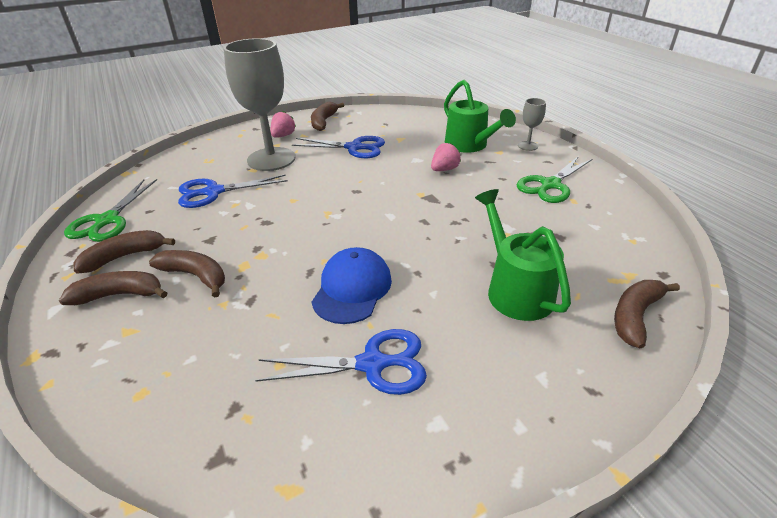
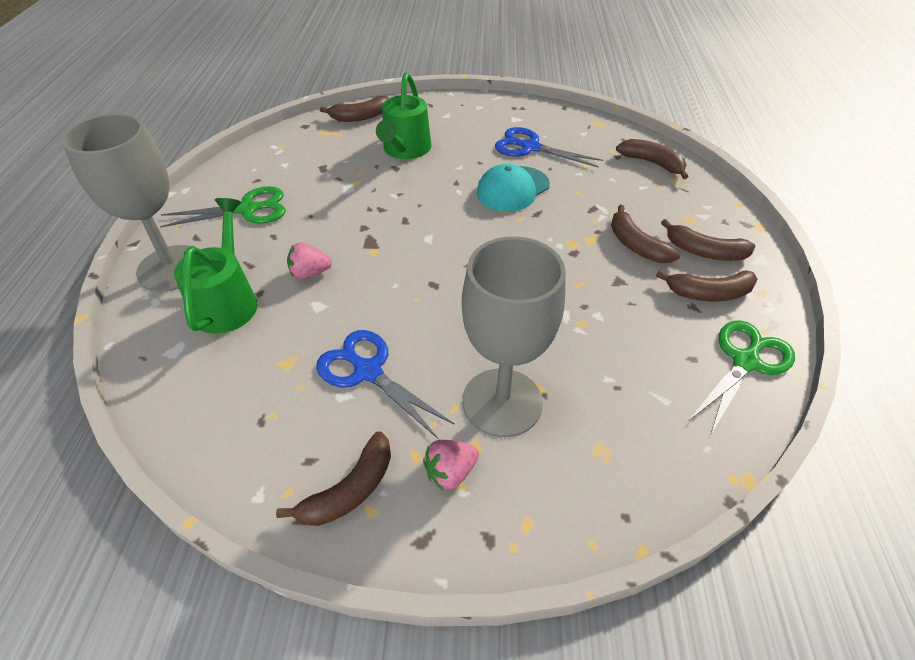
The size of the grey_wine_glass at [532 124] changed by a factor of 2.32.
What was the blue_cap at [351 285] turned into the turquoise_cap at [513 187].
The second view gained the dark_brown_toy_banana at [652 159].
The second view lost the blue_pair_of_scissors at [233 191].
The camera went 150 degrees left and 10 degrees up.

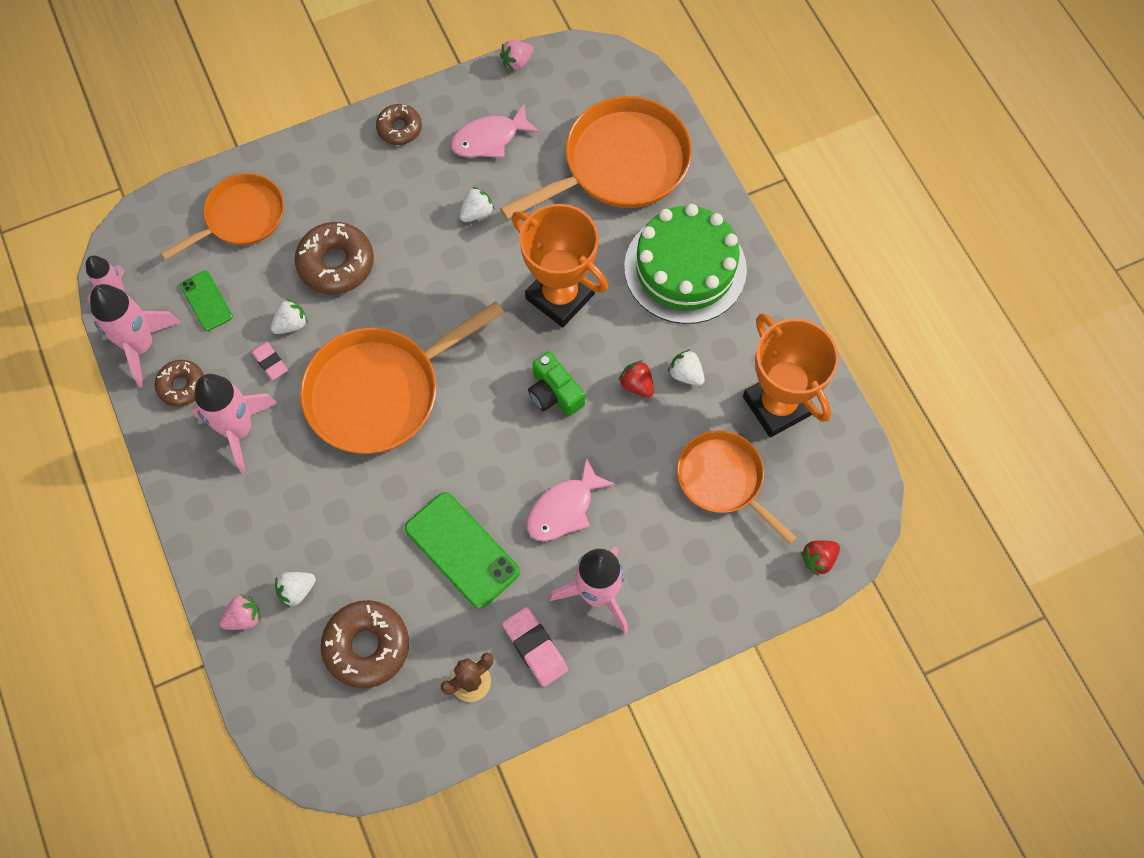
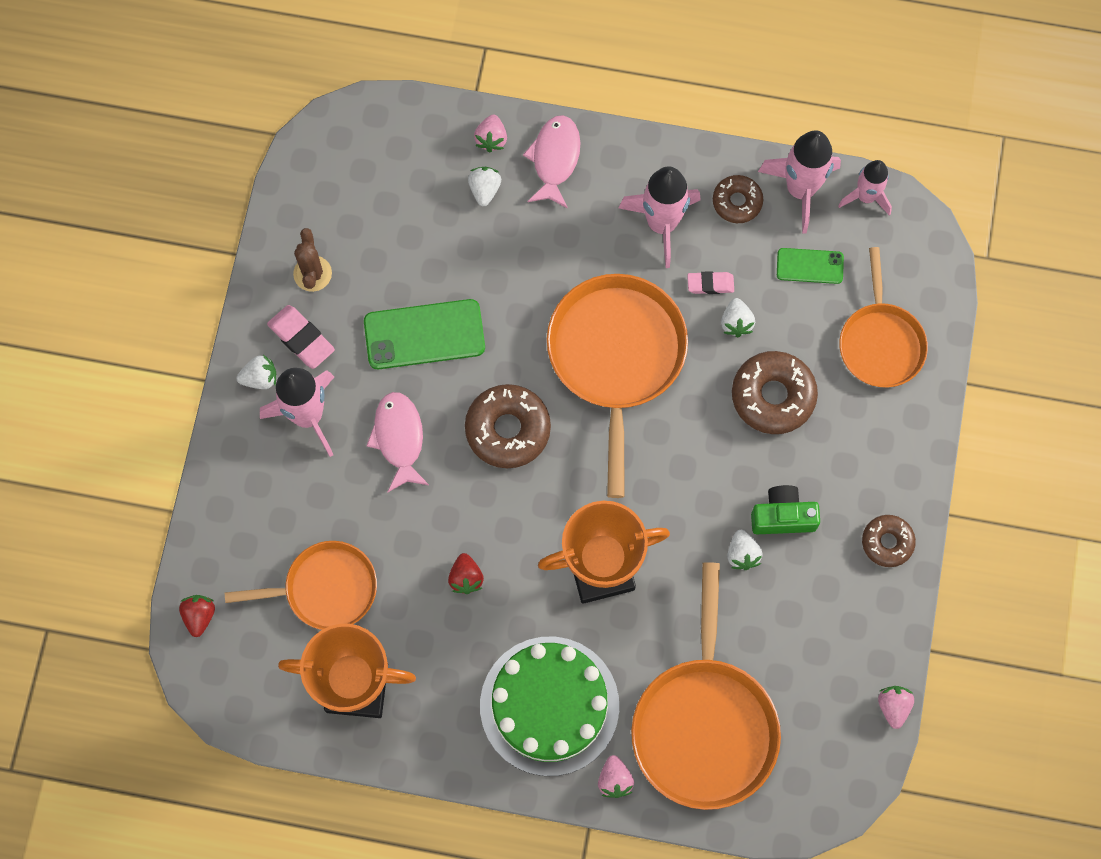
The white_berry ended up elsewhere, having gone from [686 367] to [256 372].
The rose-pink_eraser at [535 647] ended up facing another way, 45 degrees clockwise from before.
The scarlet_berry at [636 379] ended up facing another way, 90 degrees clockwise from before.
The dark_brown_glazed_donut ended up elsewhere, having gone from [365 644] to [508 426].
The rose-pink_fish ended up elsewhere, having gone from [495 131] to [551 161].
The second view gained the rose-pink_berry at [616 776].
The green_compact_camera ended up elsewhere, having gone from [556 384] to [785 509].
The camera went 125 degrees right and 5 degrees up.

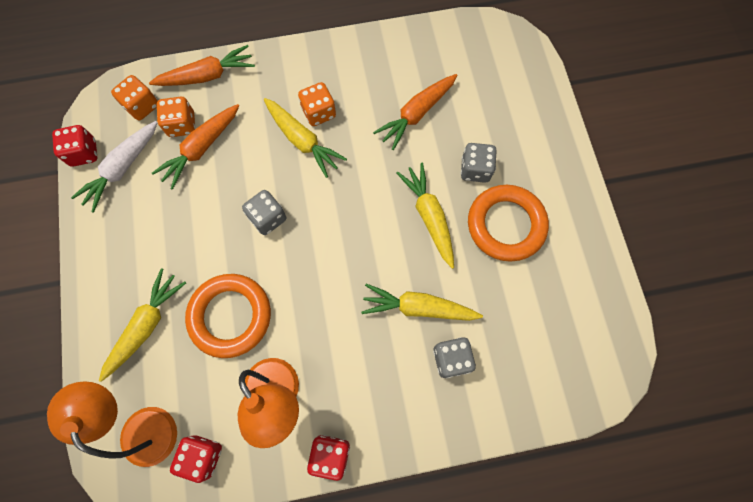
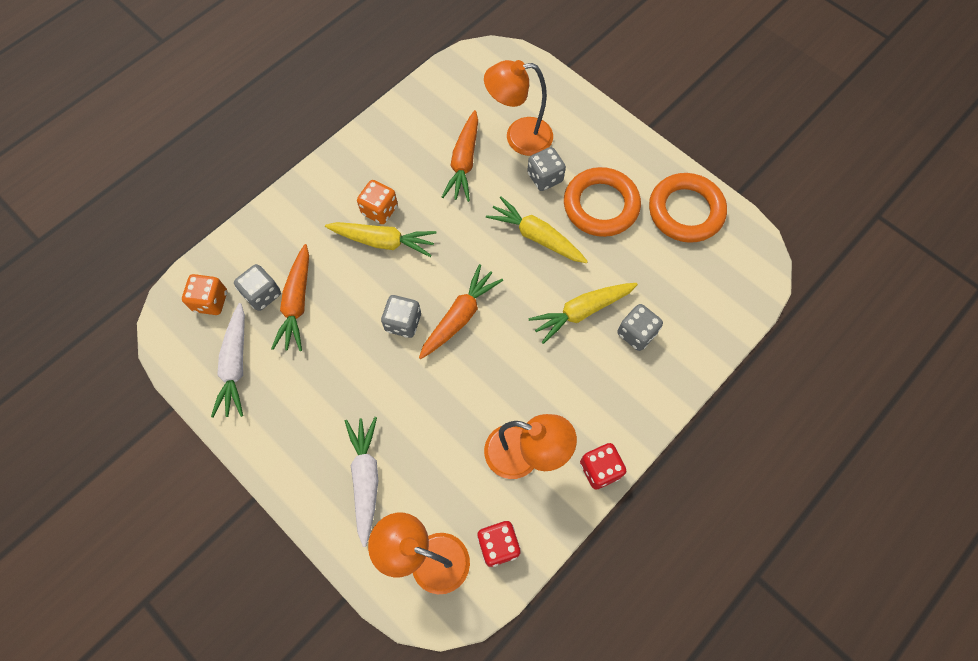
What was the bright_orange_game_die at [176 117] turned into the grey_game_die at [257 287].
What was the golden_carrot at [142 325] turned into the white_carrot at [361 482].
The bright_orange_carrot ended up elsewhere, having gone from [202 65] to [461 311].
The second view gained the bright_orange_lamp at [518 108].
The bright_orange_hoop ended up elsewhere, having gone from [228 316] to [688 208].
The second view lost the scarlet_game_die at [74 146].
The camera went 35 degrees left and 5 degrees down.

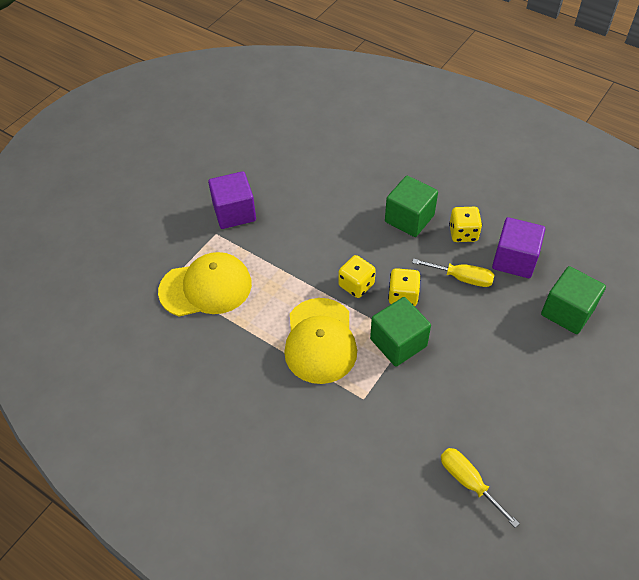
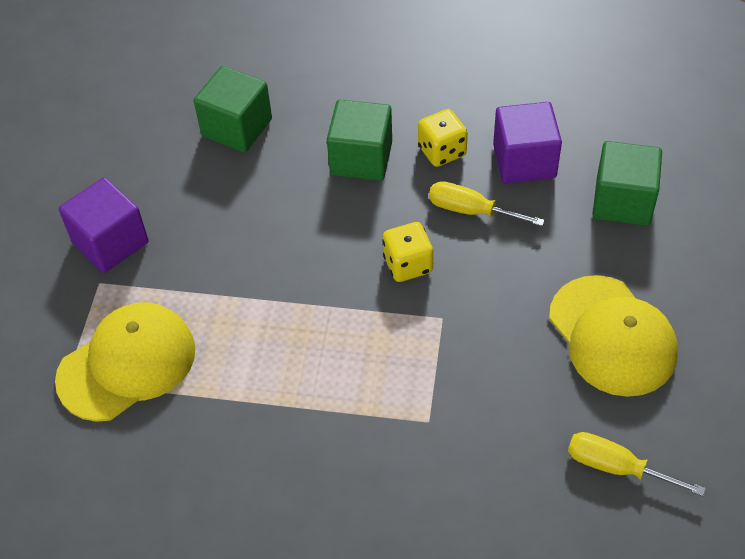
The green_block ended up elsewhere, having gone from [400 332] to [233 109].
The golden_screwdriver at [453 273] ended up facing another way, 150 degrees counterclockwise from before.
The golden_cap ended up elsewhere, having gone from [320 341] to [613 336].
The second view lost the golden_game_die at [357 276].
The camera went 25 degrees left and 0 degrees up.

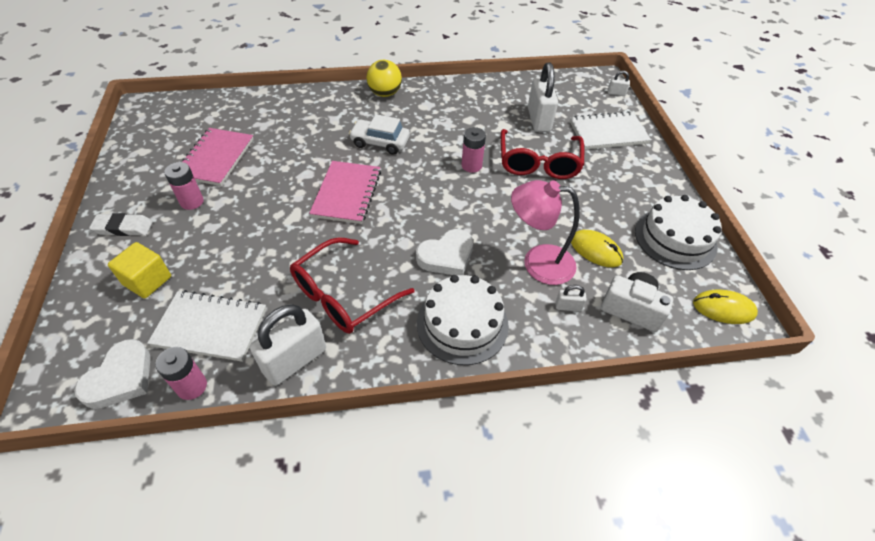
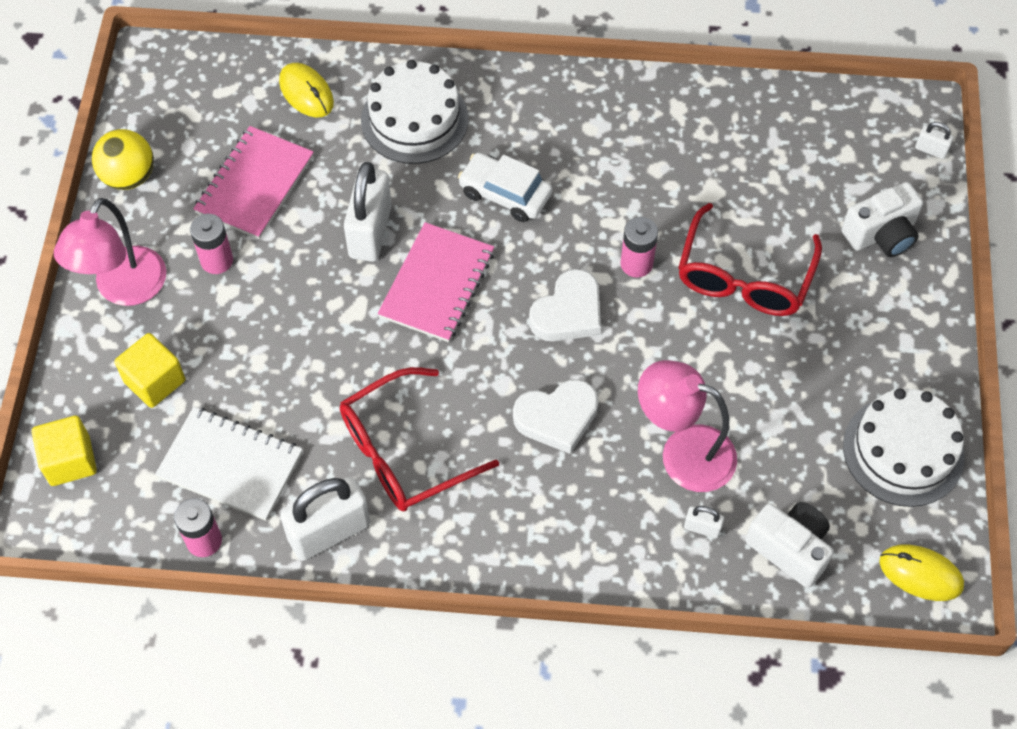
The second view gained the golden_block at [64 451].
Where the white_eraser stood at [121 224], the rose-pink_lamp came to stand at [110 252].
The golden_play_ball ended up elsewhere, having gone from [384 78] to [123 159].
The golden_computer_mouse ended up elsewhere, having gone from [597 248] to [306 90].
The white_padlock ended up elsewhere, having gone from [543 97] to [368 212].
The white_gateau ended up elsewhere, having gone from [463 320] to [414 112].
The white_love_heart ended up elsewhere, having gone from [112 374] to [565 305].
Where the white_notepad stood at [610 130], the white_compact_camera came to stand at [882 219].
The camera went 15 degrees right and 10 degrees up.

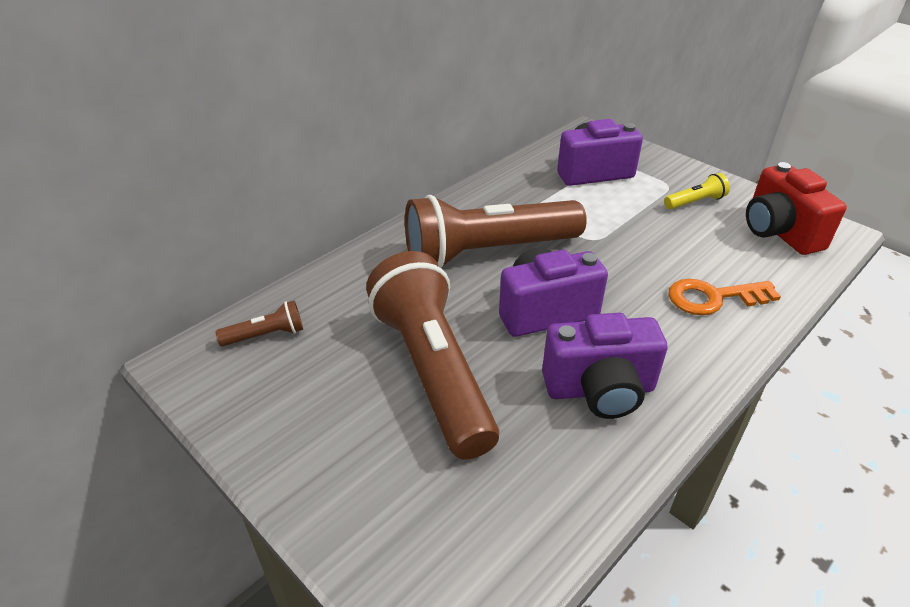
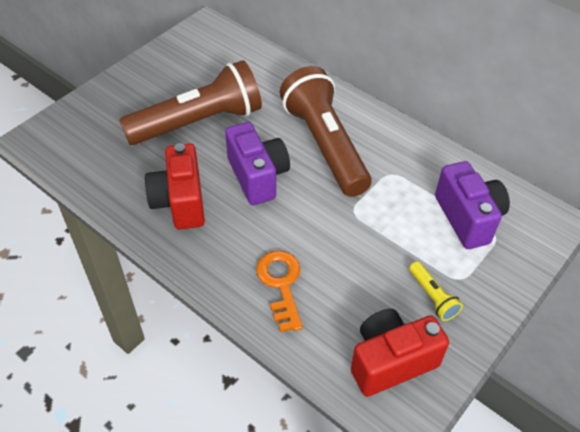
What was the royal_purple_compact_camera at [605 366] turned into the scarlet_compact_camera at [175 186].
The second view lost the dark_brown_pocket_torch at [259 323].
The camera went 85 degrees right and 10 degrees up.

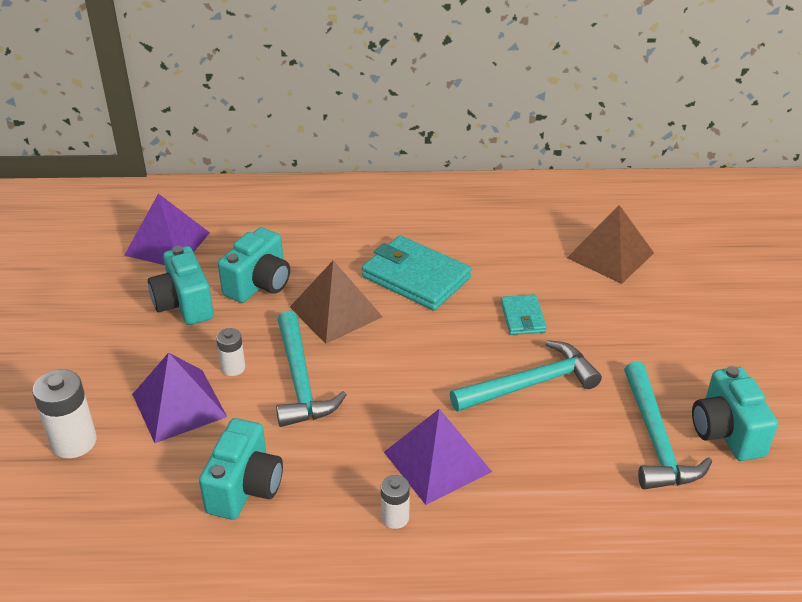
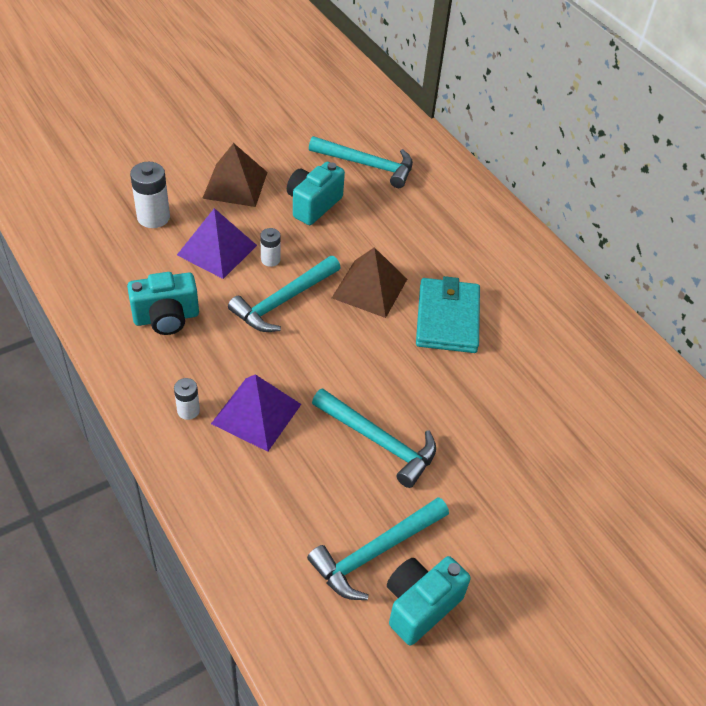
The dark_brown_pyramid ended up elsewhere, having gone from [610 244] to [235 175].
Where the royal_purple_pyramid stood at [167 229], the turquoise_carpenter's_hammer came to stand at [361 162].
The second view lost the turquoise_compact_camera at [254 265].
The second view lost the turquoise_wallet at [524 314].
The camera went 55 degrees right and 10 degrees up.

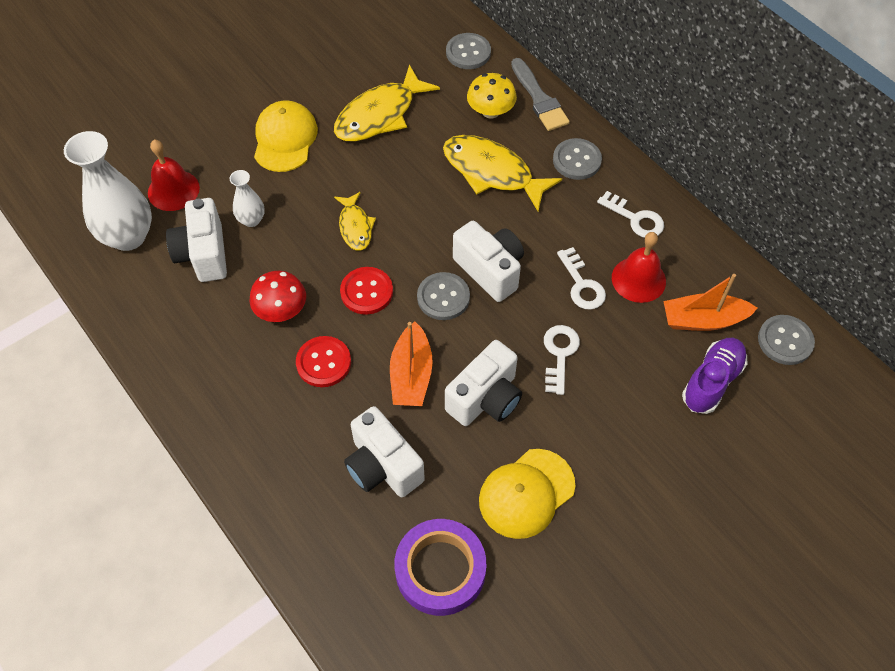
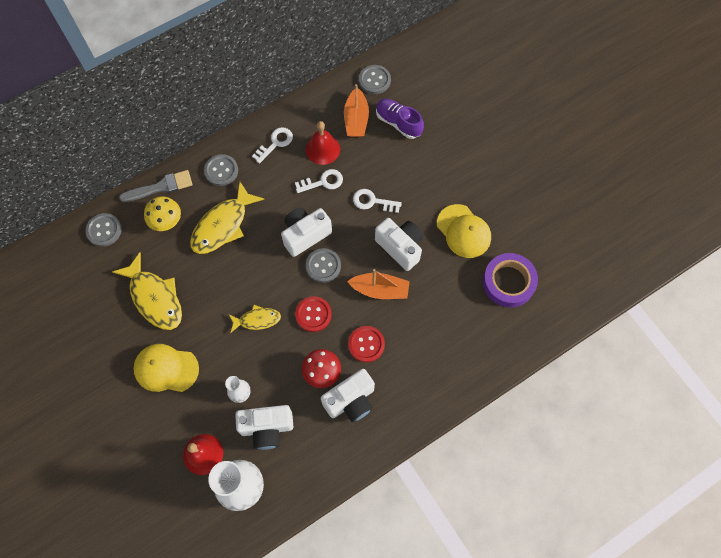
The white_compact_camera ended up elsewhere, having gone from [384 451] to [348 396].
The camera went 85 degrees left and 10 degrees up.

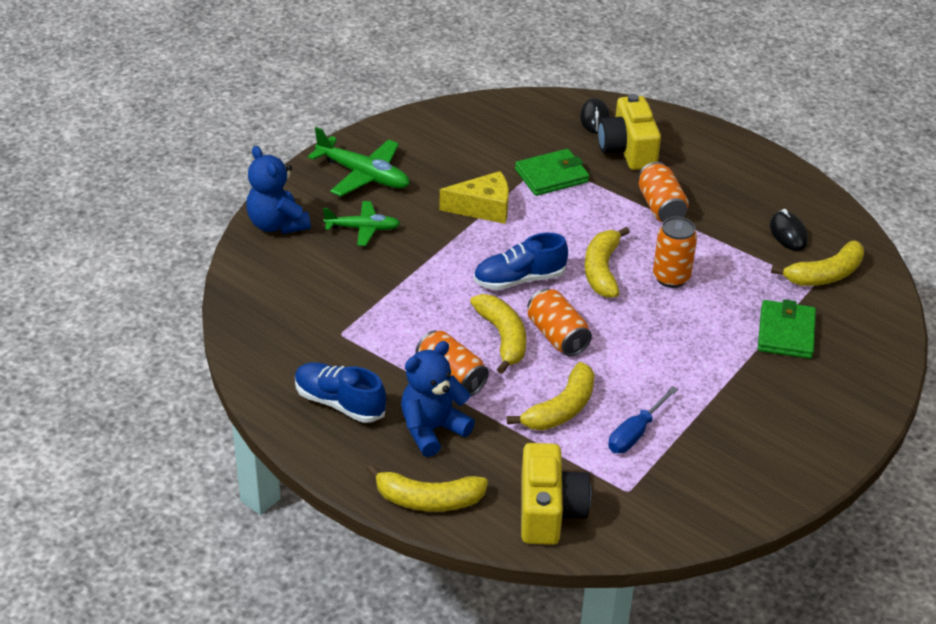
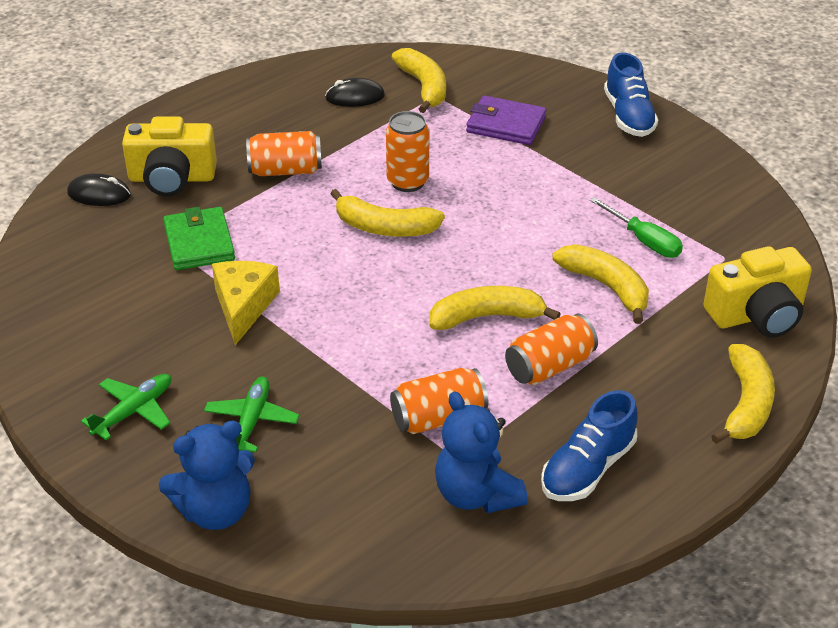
The size of the green_aeroplane at [359 161] changed by a factor of 0.65.
The bright_orange_tin ended up elsewhere, having gone from [559 322] to [439 401].
The blue_teddy_bear ended up elsewhere, having gone from [438 399] to [481 452].
What was the green_wallet at [787 329] turned into the royal_purple_wallet at [506 120].
What was the blue_screwdriver at [643 419] turned into the green_screwdriver at [636 227].
The blue_shoe ended up elsewhere, having gone from [520 261] to [631 94].
The golden_compact_camera at [556 494] ended up facing another way, 150 degrees clockwise from before.
The camera went 80 degrees left and 0 degrees up.

